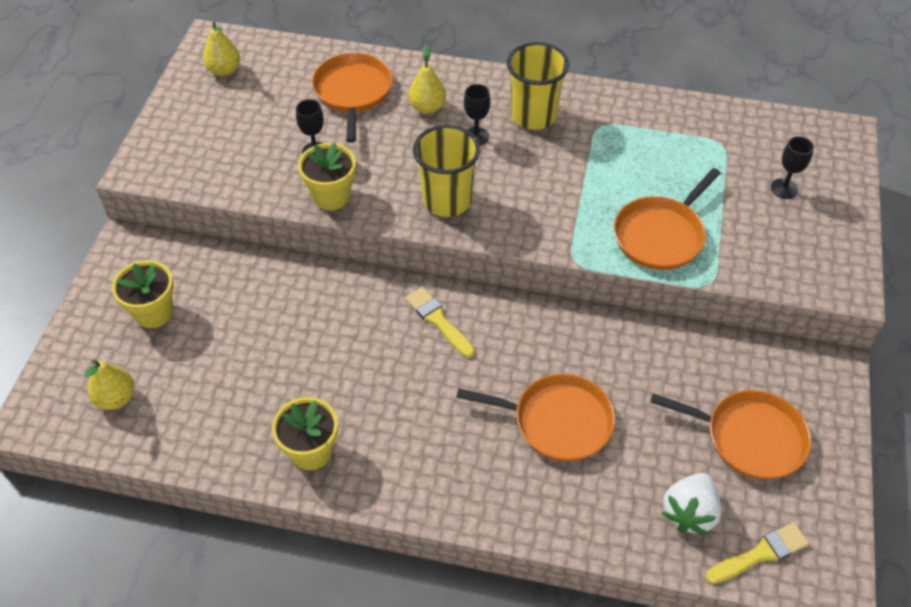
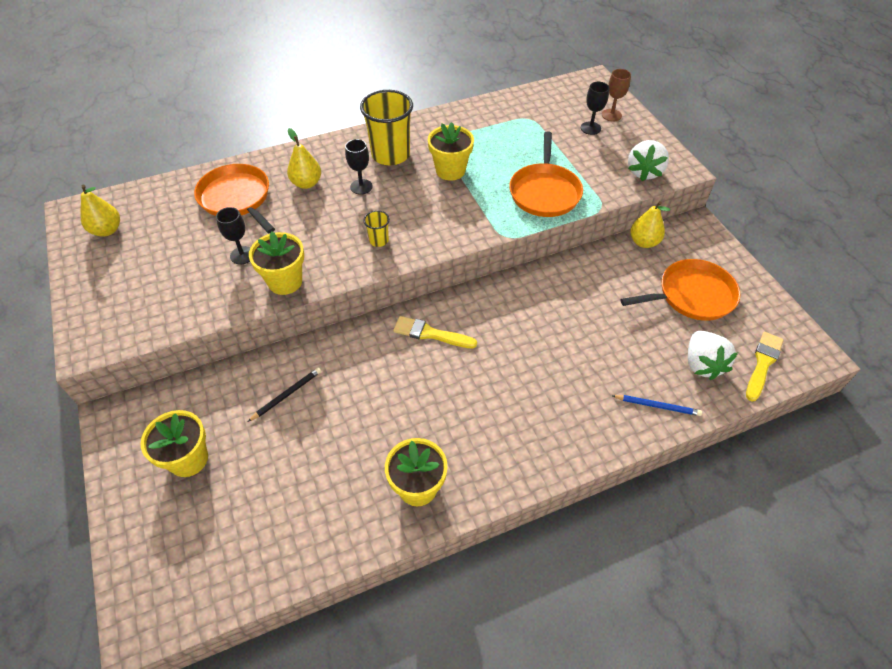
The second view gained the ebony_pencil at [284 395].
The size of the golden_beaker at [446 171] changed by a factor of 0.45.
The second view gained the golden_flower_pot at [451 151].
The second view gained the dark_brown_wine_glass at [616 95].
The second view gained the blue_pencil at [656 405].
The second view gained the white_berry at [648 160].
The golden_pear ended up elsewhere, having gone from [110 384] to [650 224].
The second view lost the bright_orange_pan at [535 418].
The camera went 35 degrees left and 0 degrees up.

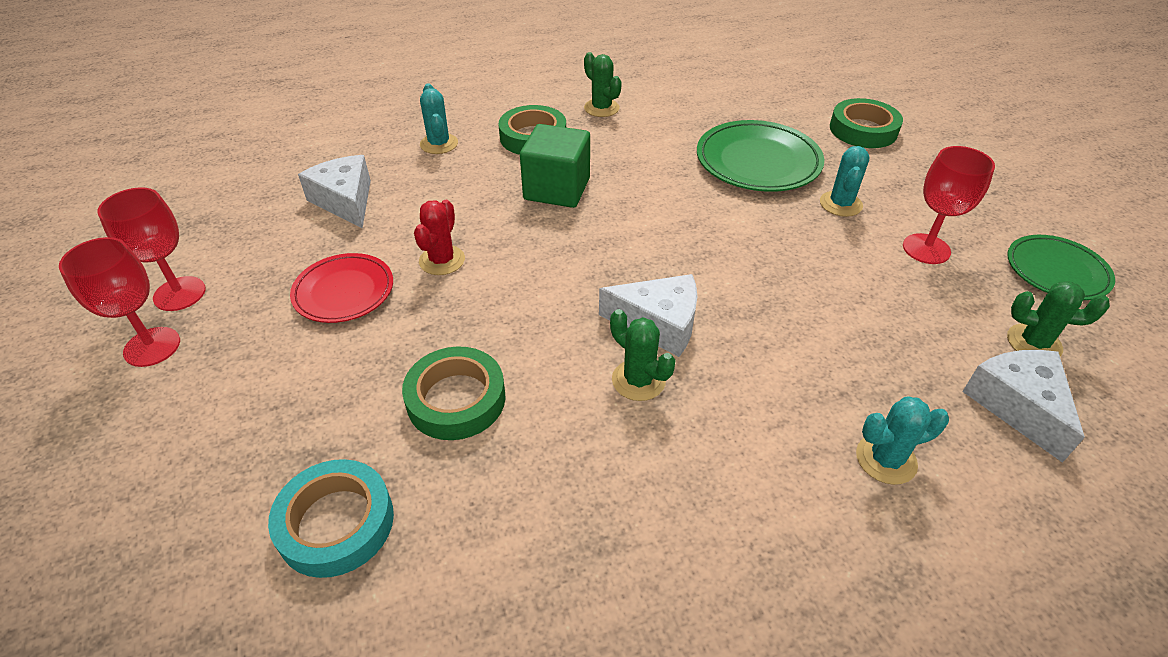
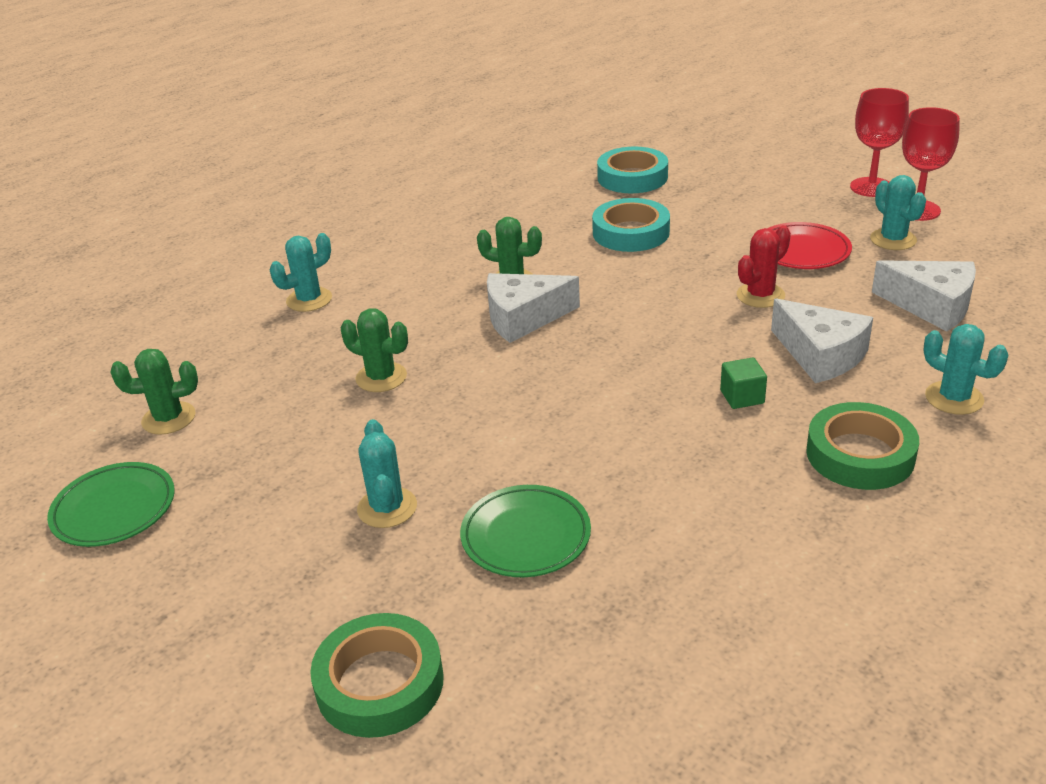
The green_prickly_plant ended up elsewhere, having gone from [603 84] to [374 350].
The size of the green_flat_dish at [760 156] changed by a factor of 0.65.
What was the green_roll_of_tape at [454 393] turned into the turquoise_roll_of_tape at [631 225].
The size of the green_block at [555 166] changed by a factor of 0.47.
The scarlet_prickly_plant at [439 237] ended up facing another way, 60 degrees clockwise from before.
The white_cheese ended up elsewhere, having gone from [1023 406] to [822 340].
The second view gained the turquoise_prickly_plant at [898 212].
The second view lost the scarlet_wine_glass at [949 205].
The camera went 155 degrees right and 10 degrees down.

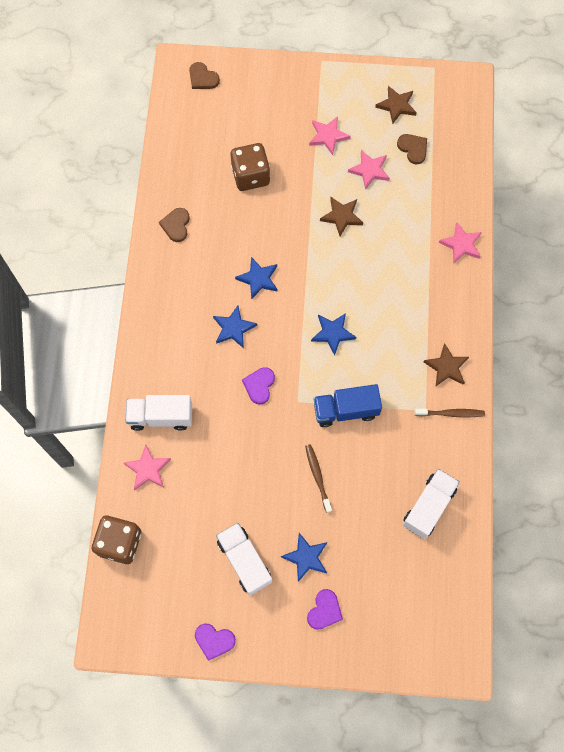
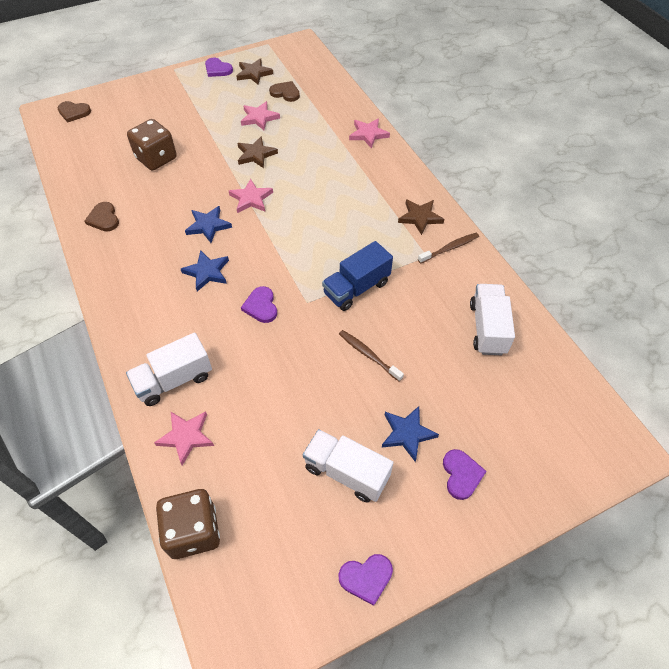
The second view gained the royal_purple_love_heart at [219 67].
The rose-pink_star_shape ended up elsewhere, having gone from [330 135] to [251 196].
The second view lost the blue_star_shape at [333 334].
The camera went 30 degrees left and 15 degrees down.

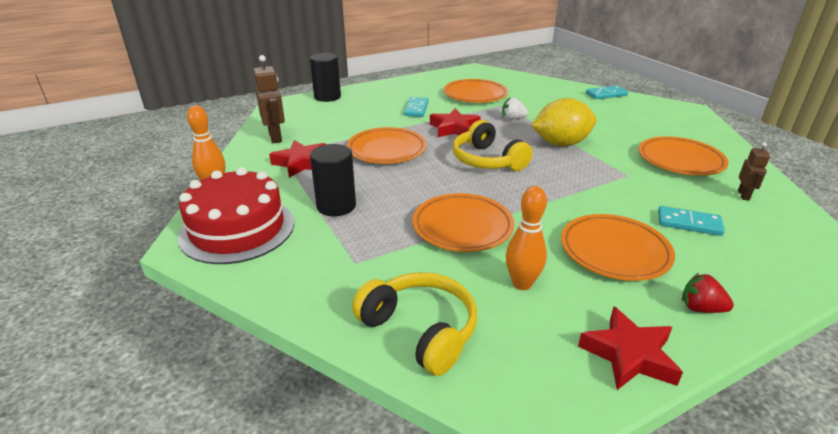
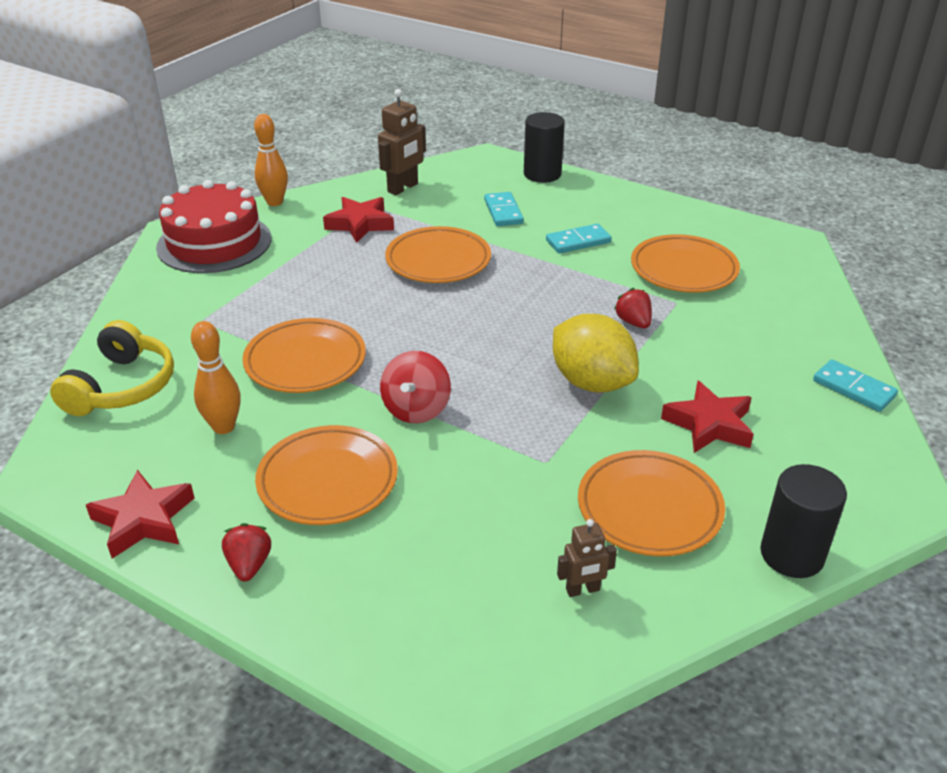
The second view gained the scarlet_spinning_top at [415 387].
The turquoise_domino_tile ended up elsewhere, having gone from [691 221] to [504 209].
What was the white_berry at [515 108] turned into the scarlet_berry at [633 308].
The scarlet_star_shape ended up elsewhere, having gone from [455 122] to [707 417].
The ebony_solid_cylinder ended up elsewhere, having gone from [333 180] to [803 521].
The second view lost the golden_over-ear_headphones at [493 145].
The camera went 60 degrees right and 5 degrees up.

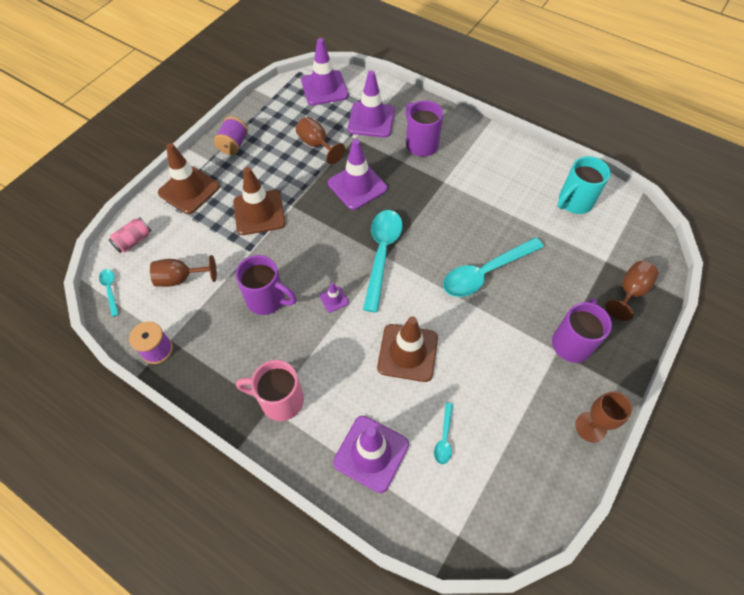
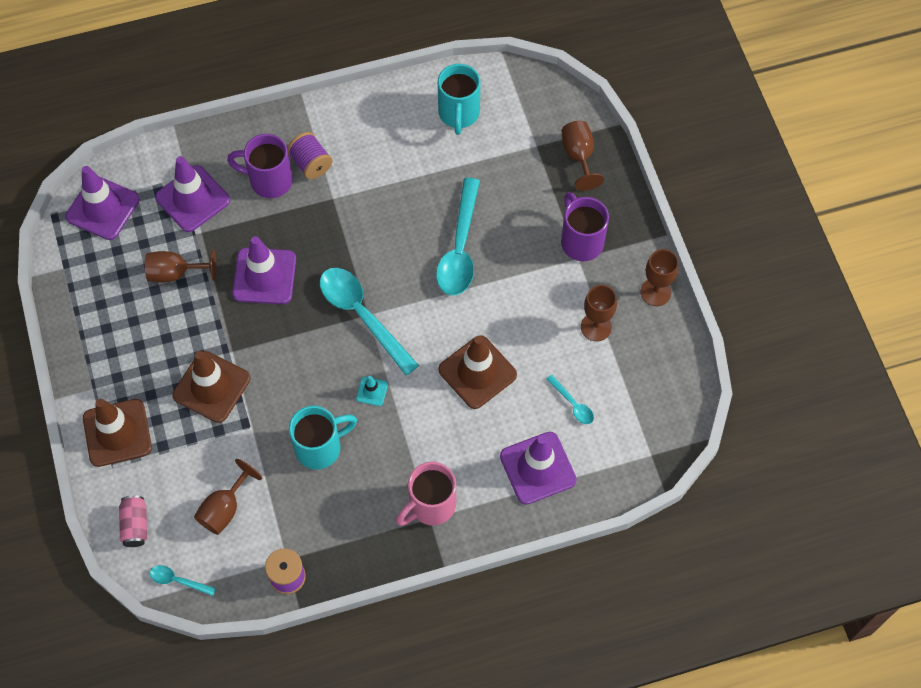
The royal_purple_reel_of_thread ended up elsewhere, having gone from [231 136] to [310 155].
What was the royal_purple_coffee_mug at [266 285] turned into the turquoise_coffee_mug at [323 438].
What was the royal_purple_safety_cone at [334 297] turned into the turquoise_safety_cone at [372 391].
The second view gained the dark_brown_wine_glass at [599 313].
The camera went 50 degrees left and 5 degrees up.

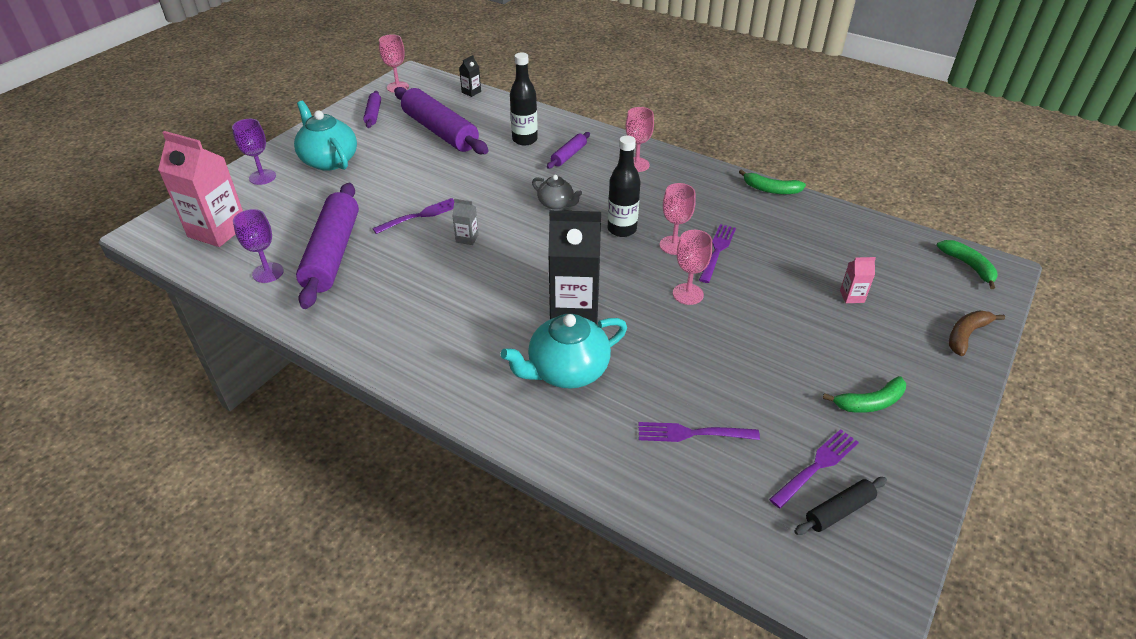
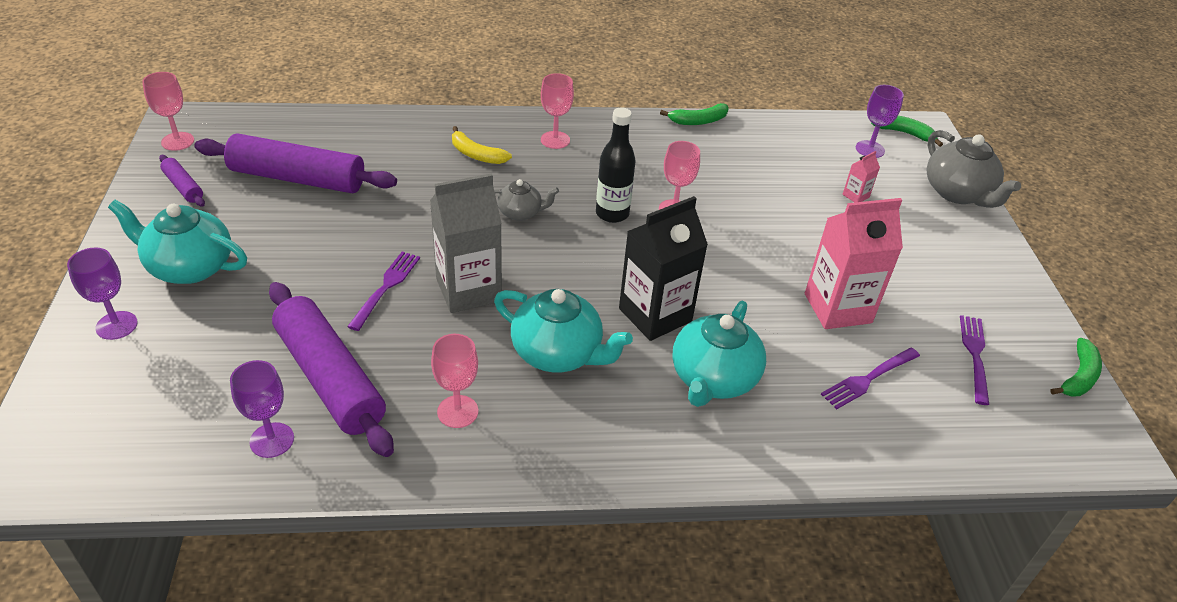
The size of the grey_milk_carton at [465 222] changed by a factor of 2.33.
The rose-pink_wine_glass ended up elsewhere, having gone from [692 267] to [454 381].
Where the royal_purple_rolling_pin stood at [568 150], the golden_toy_banana came to stand at [482 145].
The second view gained the turquoise_china_teapot at [563 330].
The rose-pink_milk_carton ended up elsewhere, having gone from [200 189] to [854 263].
The second view gained the royal_purple_wine_glass at [880 121].
Where the dark_brown_toy_banana stood at [977 333], the grey_china_teapot came to stand at [974 169].
The green_toy_banana ended up elsewhere, having gone from [864 394] to [1076 367].
The second view lost the ebony_milk_carton at [470 76].
The second view lost the ebony_bottle at [524 99].
The second view lost the royal_purple_fork at [717 253].
The second view lost the ebony_rolling_pin at [840 506].
The camera went 40 degrees left and 0 degrees up.

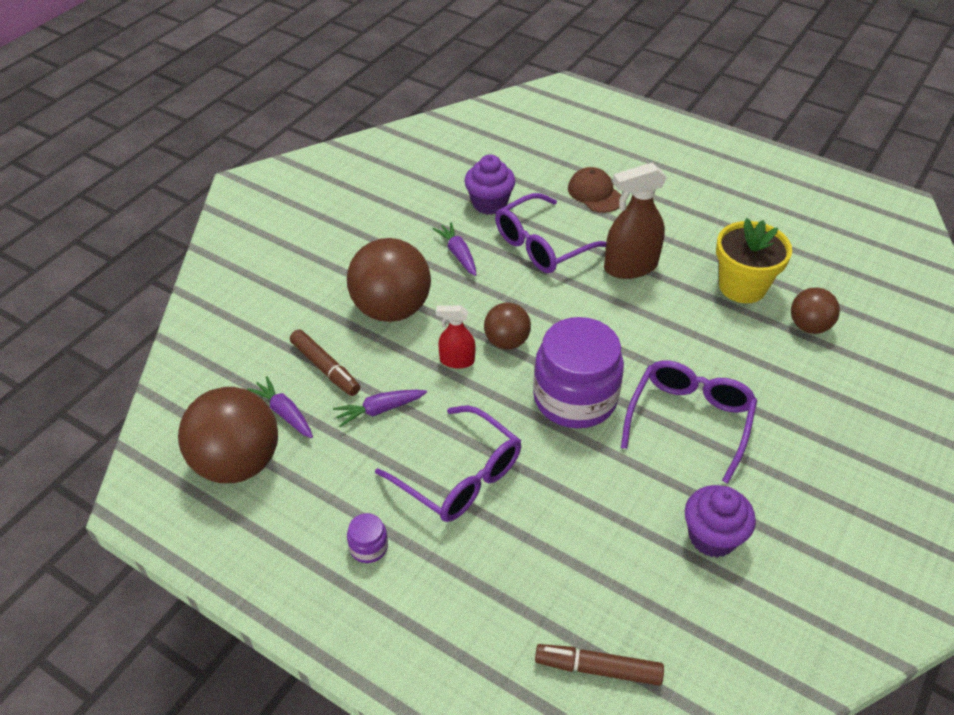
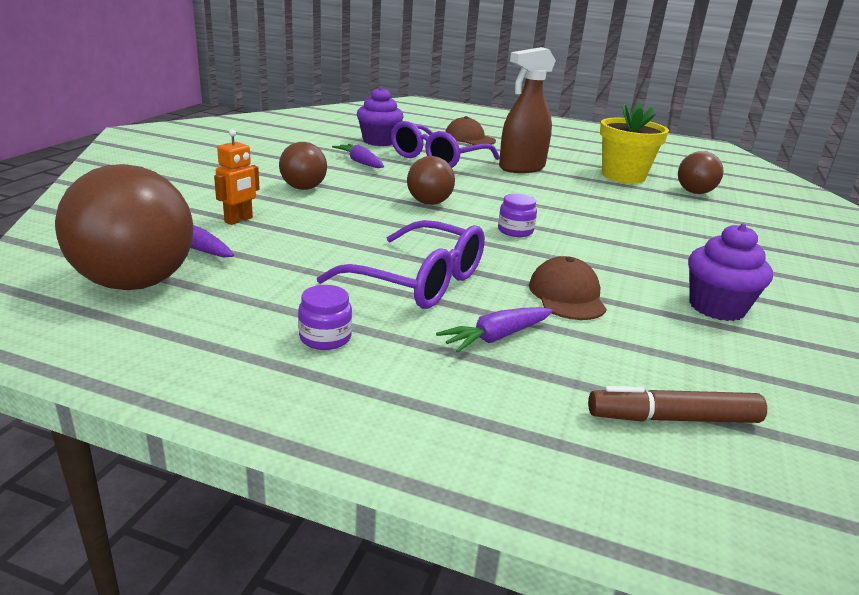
Where the dark_brown_marker stood at [325 362], the bright_orange_toy_robot came to stand at [237 177].
The size of the dark_brown_play_ball at [389 280] changed by a factor of 0.55.
The royal_purple_carrot ended up elsewhere, having gone from [380 408] to [494 330].
The size of the royal_purple_jam_jar at [578 372] changed by a factor of 0.41.
The second view gained the dark_brown_cap at [568 288].
The second view lost the scarlet_sprayer at [455 337].
The second view lost the royal_purple_spectacles at [689 422].
The camera went 15 degrees left and 20 degrees down.

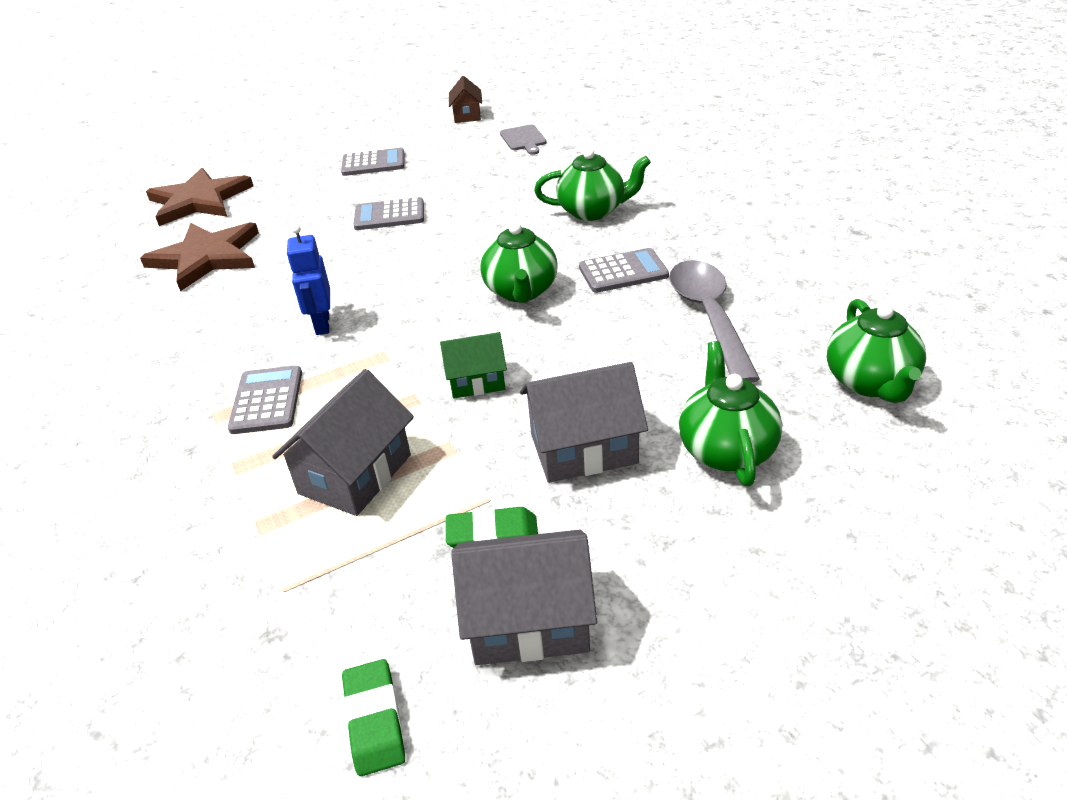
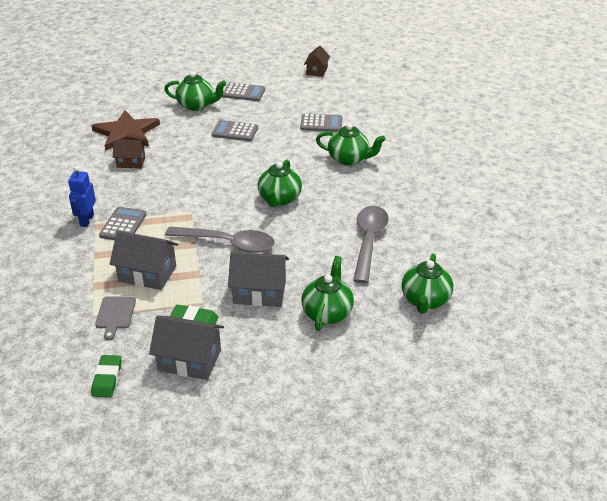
The blue_toy_robot ended up elsewhere, having gone from [308 280] to [82 196].
The grey_cutting_board ended up elsewhere, having gone from [523 140] to [115 318].
The grey_toy_house at [343 442] ended up facing another way, 60 degrees clockwise from before.
The second view gained the dark_brown_toy_house at [129 154].
The second view gained the green_china_teapot at [195 91].
Where the green_toy_house stood at [473 365], the grey_teaspoon came to stand at [220 239].
The grey_adding_machine ended up elsewhere, having gone from [624 270] to [321 123].
The second view lost the dark_brown_star_shape at [199 197].
The camera went 15 degrees right and 0 degrees up.

